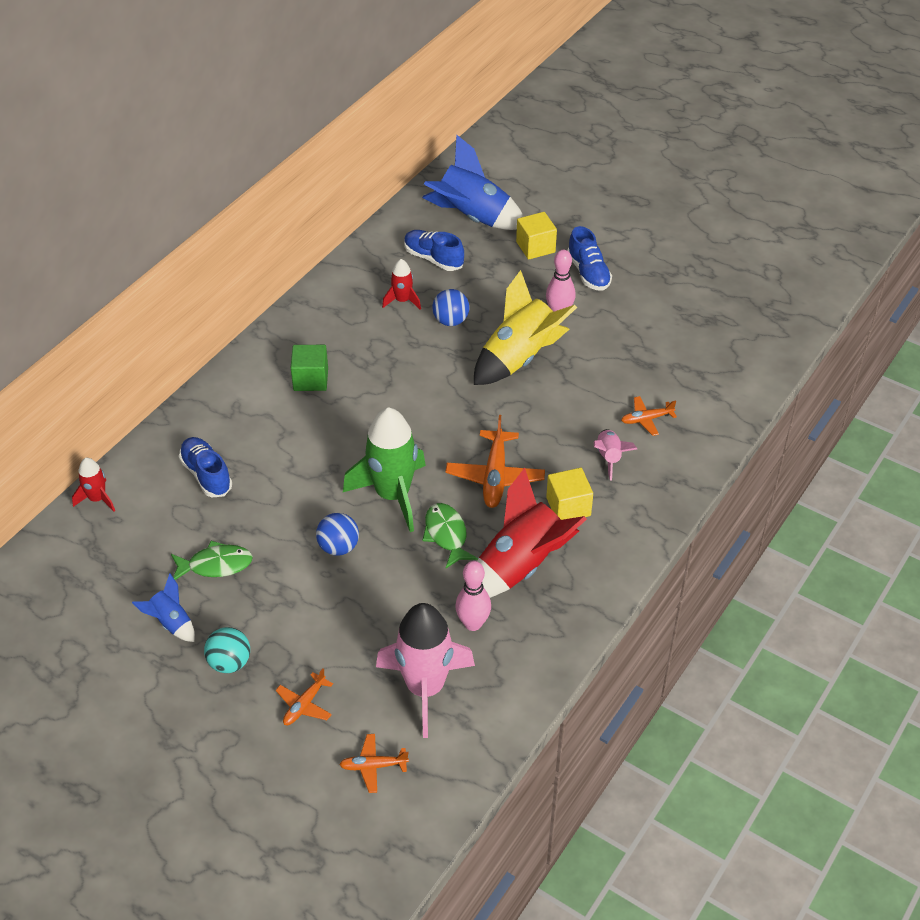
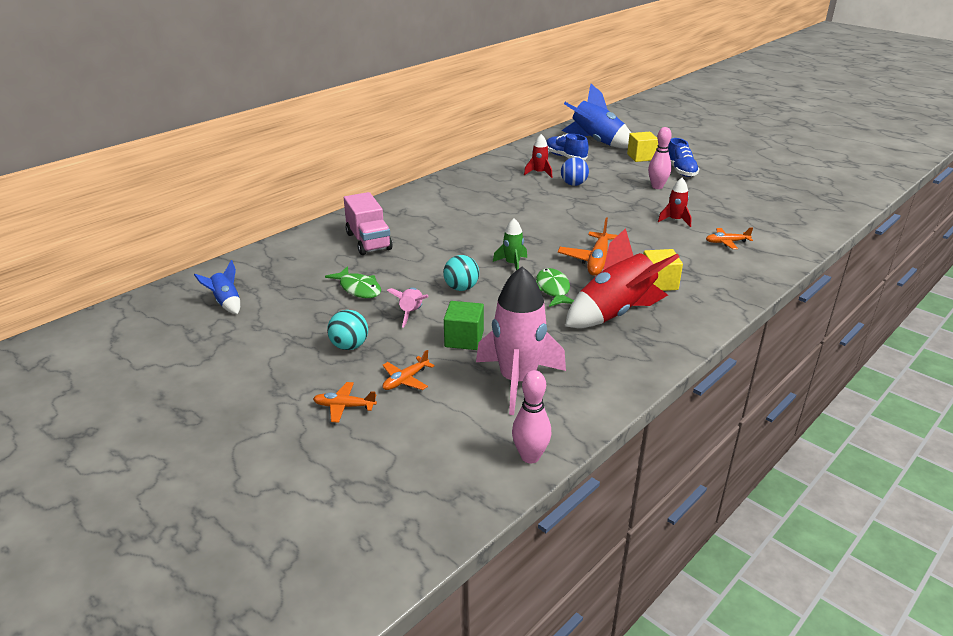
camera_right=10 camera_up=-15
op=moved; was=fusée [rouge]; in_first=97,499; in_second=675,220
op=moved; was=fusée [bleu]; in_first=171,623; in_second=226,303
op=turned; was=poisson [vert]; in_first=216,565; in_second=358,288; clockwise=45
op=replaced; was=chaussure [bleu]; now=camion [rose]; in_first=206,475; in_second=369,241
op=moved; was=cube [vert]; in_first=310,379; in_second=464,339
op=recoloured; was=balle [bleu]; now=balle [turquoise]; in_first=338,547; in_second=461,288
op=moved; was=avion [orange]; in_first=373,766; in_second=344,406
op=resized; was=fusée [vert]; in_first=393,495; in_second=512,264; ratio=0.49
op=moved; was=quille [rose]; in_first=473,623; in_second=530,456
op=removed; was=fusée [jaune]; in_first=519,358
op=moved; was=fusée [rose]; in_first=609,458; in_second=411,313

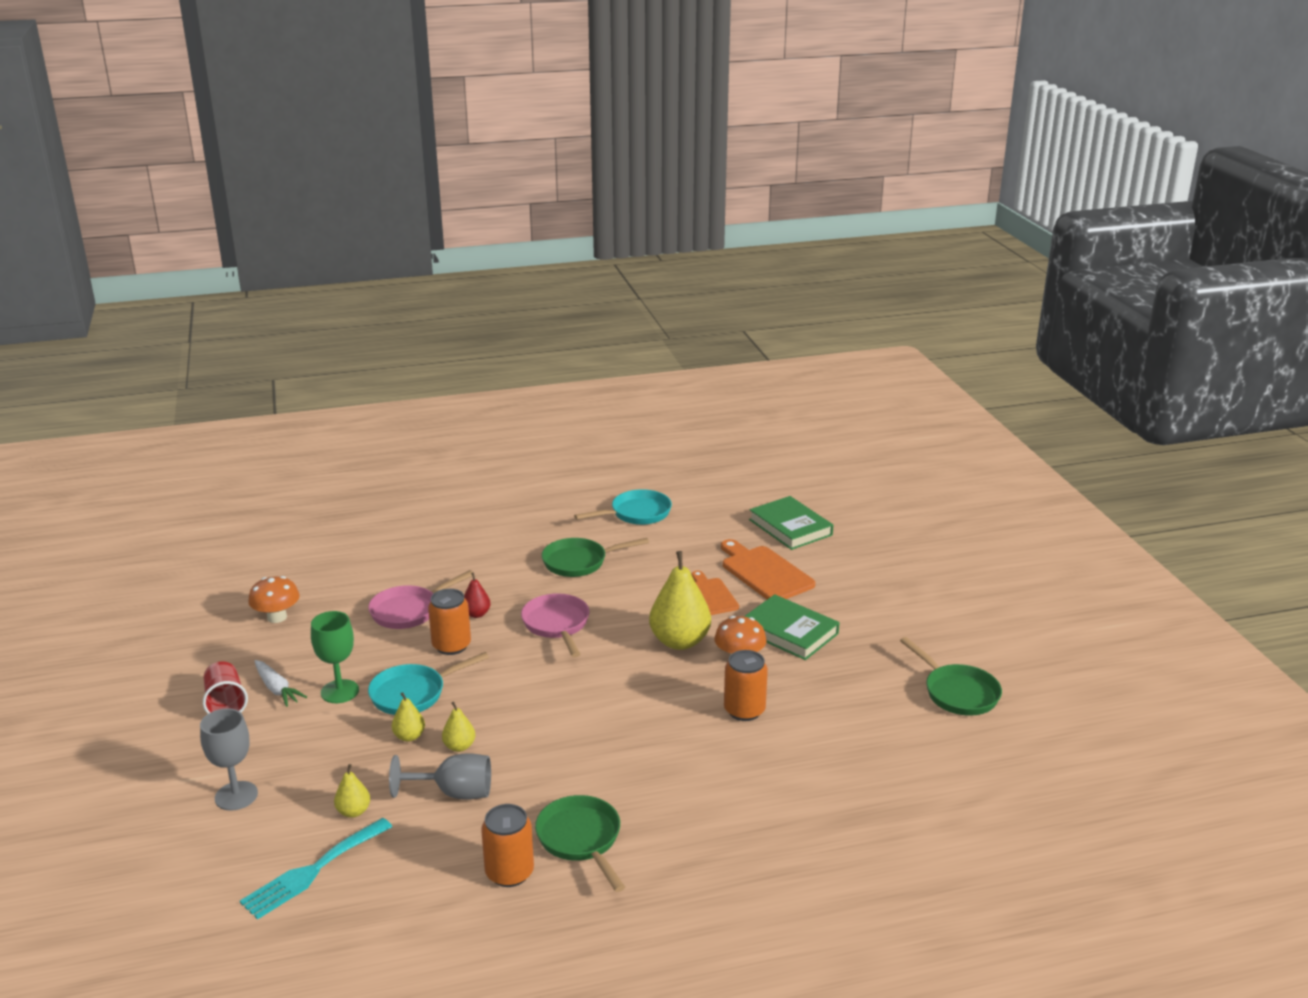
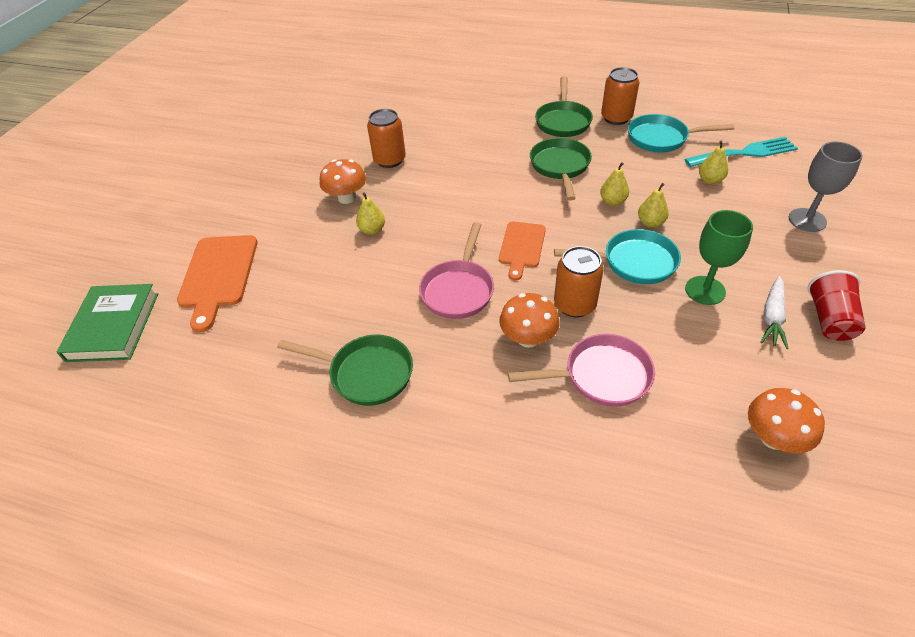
camera_right=-145 camera_up=20
op=turned; was=carotte [blanc]; in_first=277,689; in_second=772,317; clockwise=-150
op=removed; was=verre à pied [gris]; in_first=454,793
op=replaced; was=poire [rouge]; now=champignon [orange]; in_first=476,614; in_second=528,338
op=moved; was=poêle [turquoise]; in_first=637,513; in_second=661,138
op=resized; was=poire [jaune]; in_first=680,641; in_second=372,230; ratio=0.48
op=moved; was=planche à découper [orange]; in_first=711,595; in_second=521,247
op=removed; was=livre [vert]; in_first=789,632
op=moved; was=poêle [vert]; in_first=957,693; in_second=560,167

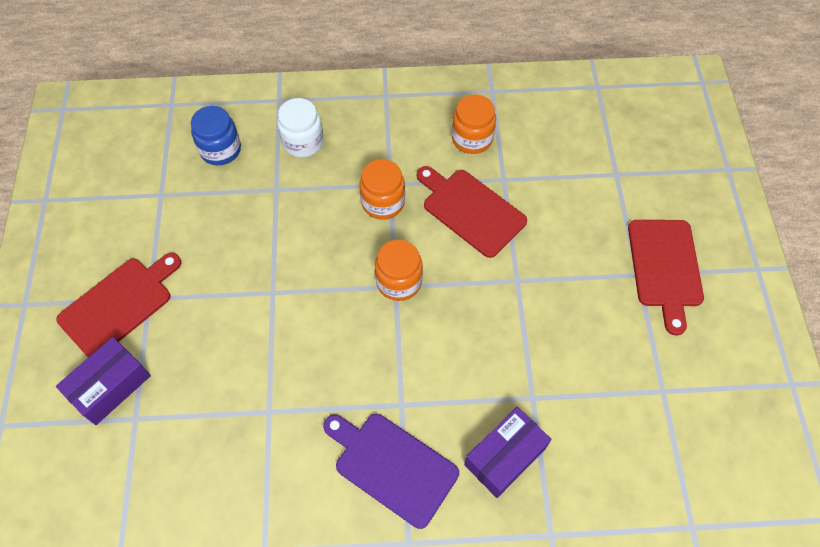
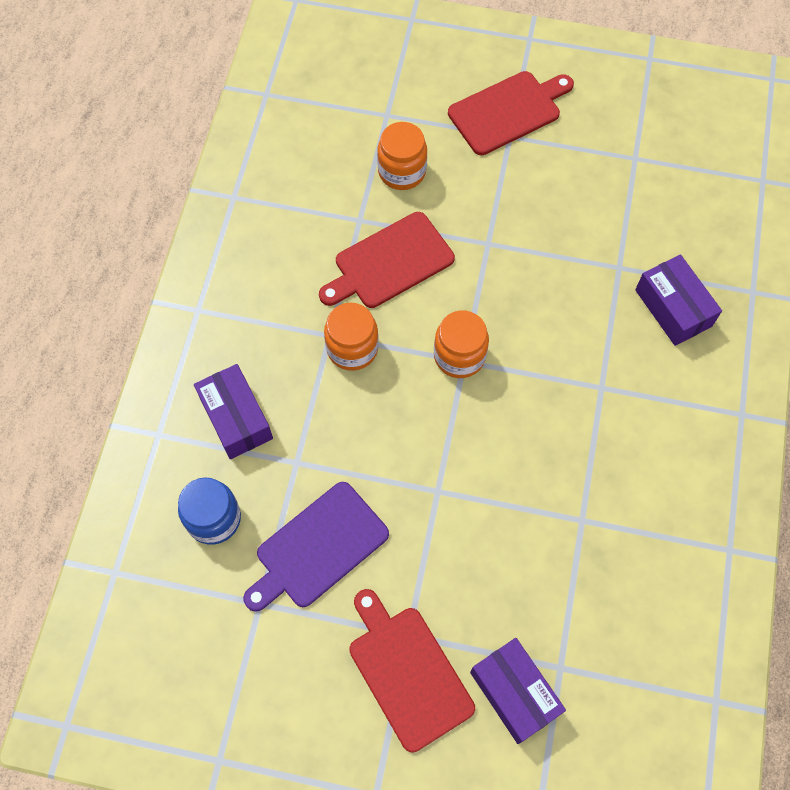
camera_right=-75 camera_up=5
op=replaced; was=bocal [blanc]; now=boîte [violet]; in_first=303,142; in_second=236,418
op=moved; was=planche à découper [violet]; in_first=392,466; in_second=317,548
op=moved; was=bocal [orange]; in_first=472,138; in_second=402,171
op=turned; was=planche à découper [rouge]; in_first=665,267; in_second=508,111; clockwise=-45

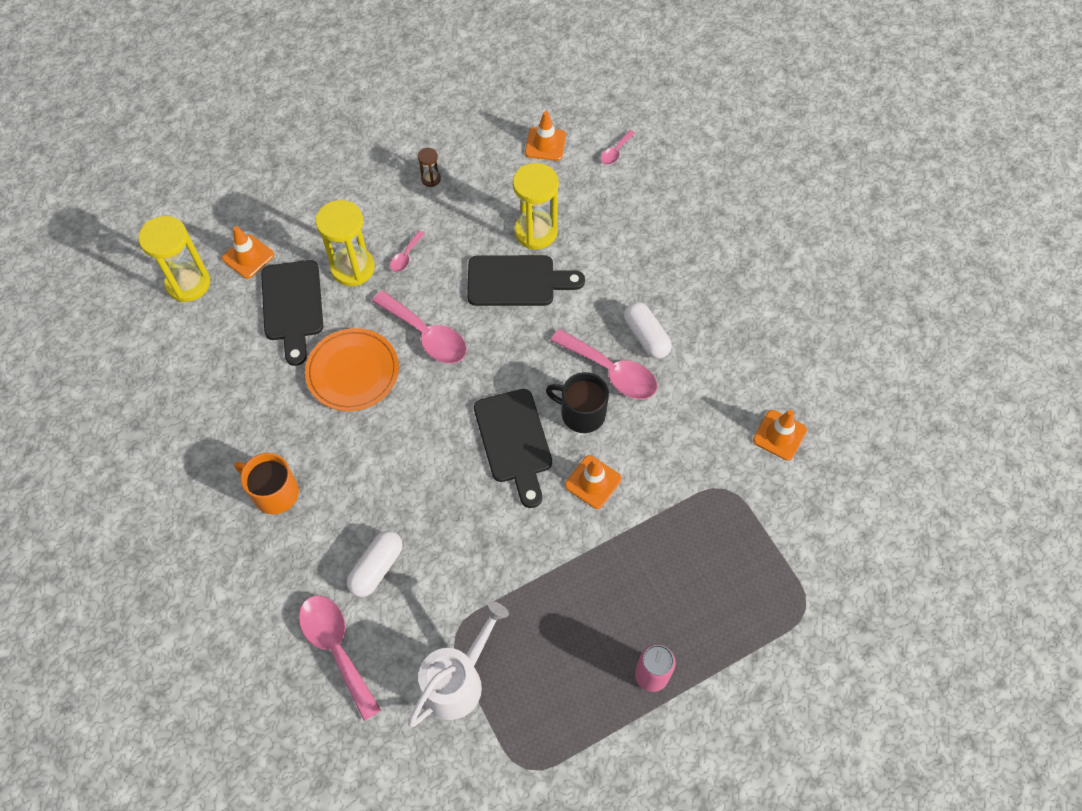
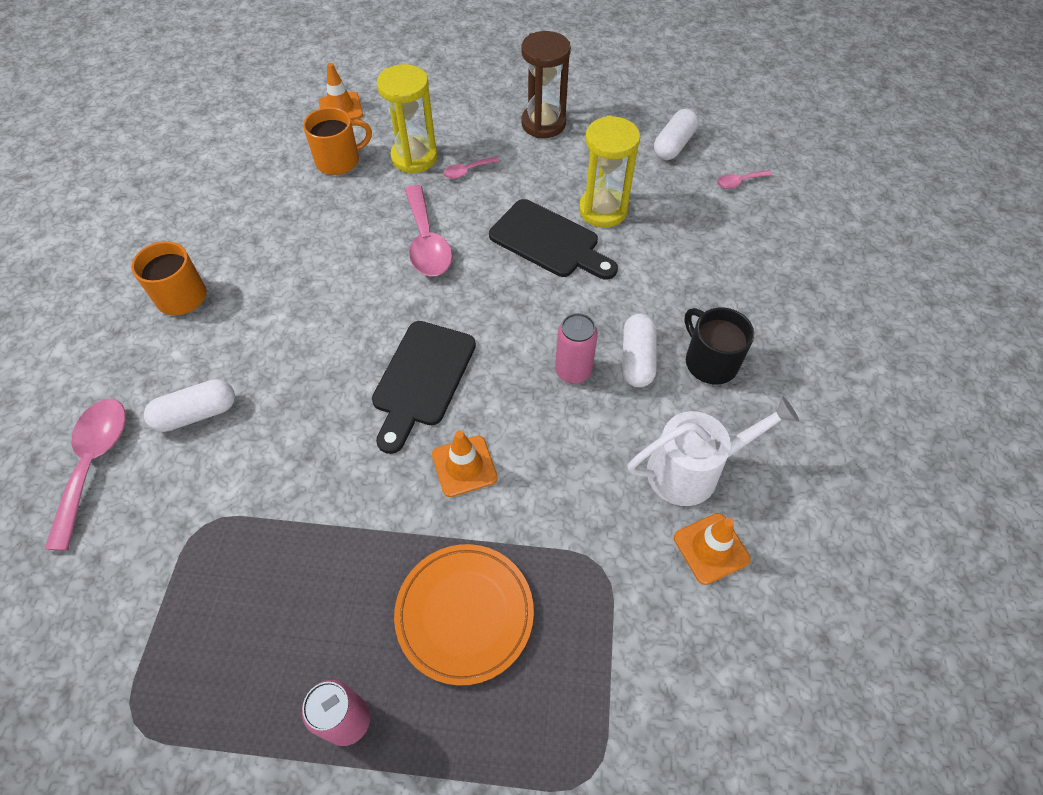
camera_right=35 camera_up=-5
op=removed; was=sablier [jaune]; in_first=188,283
op=replaced; was=planche à découper [noir]; now=tasse [orange]; in_first=292,306; in_second=339,161
op=moved; was=assiette [orange]; in_first=353,372; in_second=464,614
op=moved; was=arrosoir [blanc]; in_first=457,681; in_second=692,470
op=resized; was=sablier [marron]; in_first=431,179; in_second=543,124; ratio=2.15
op=replaced; was=cône de chantier [orange]; now=gélule [blanc]; in_first=545,144; in_second=673,145
op=moved; was=tasse [noir]; in_first=581,413; in_second=710,362
op=replaced; was=cuillère [rose]; now=canette [rose]; in_first=611,371; in_second=573,371

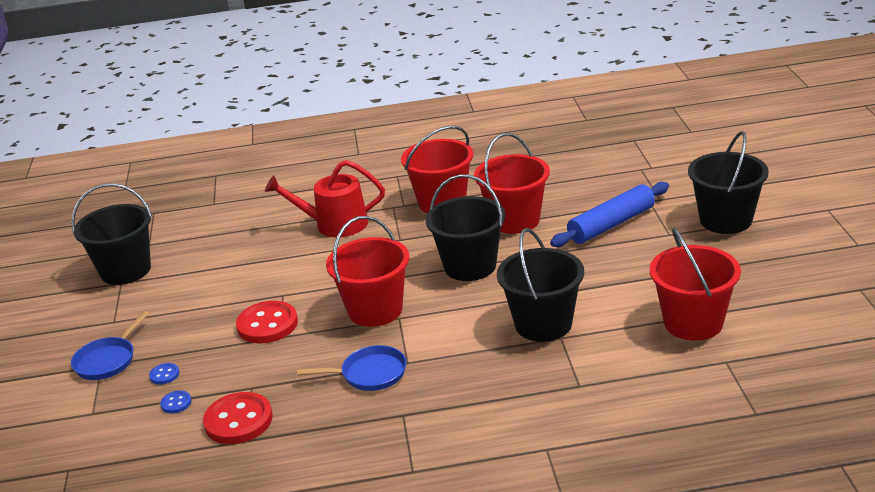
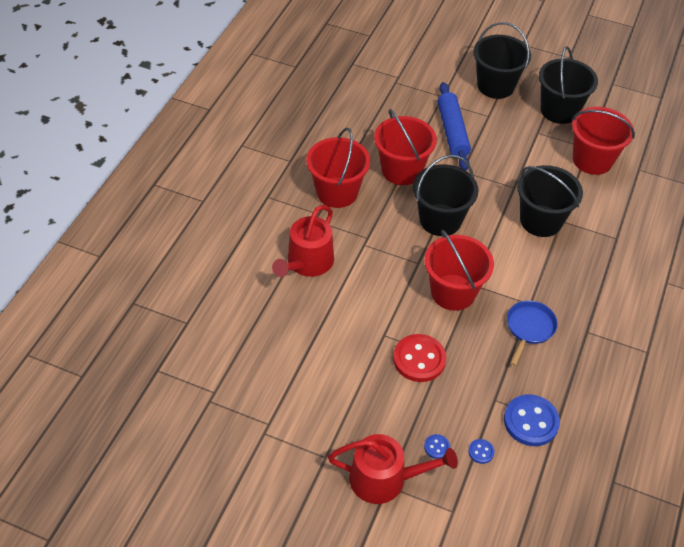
camera_right=-65 camera_up=20
op=moved; was=seau [noir]; in_first=125,270; in_second=559,110
op=replaced; was=poêle [bleu]; now=arrosoir [rouge]; in_first=107,360; in_second=384,479
op=recoloured; was=bouton [rouge]; now=bouton [bleu]; in_first=238,421; in_second=531,421

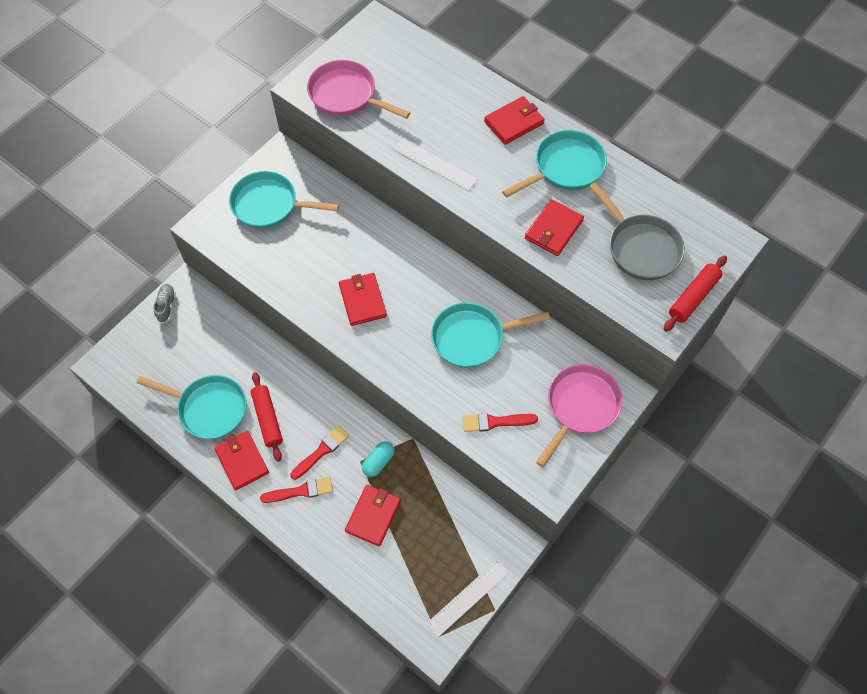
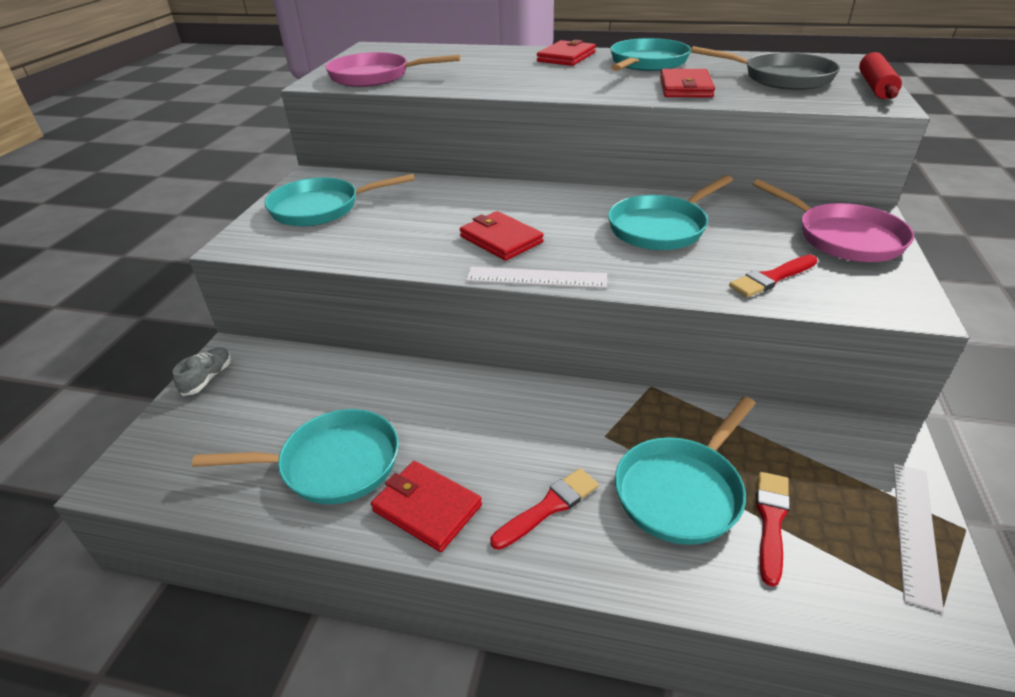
camera_right=-25 camera_up=-25
op=turned; was=chaussure [gris]; in_first=166,306; in_second=208,378; clockwise=45
op=removed; was=rouleau à pâtisserie [rouge]; in_first=267,419
op=moved; was=pinceau [rouge]; in_first=321,451; in_second=771,521
op=replaced; was=portefeuille [rouge]; now=poêle [turquoise]; in_first=373,516; in_second=682,490
op=removed; was=gélule [turquoise]; in_first=378,462
op=moved; was=règle [blanc]; in_first=435,164; in_second=536,277
op=turned; was=poêle [rose]; in_first=580,407; in_second=843,237; clockwise=135

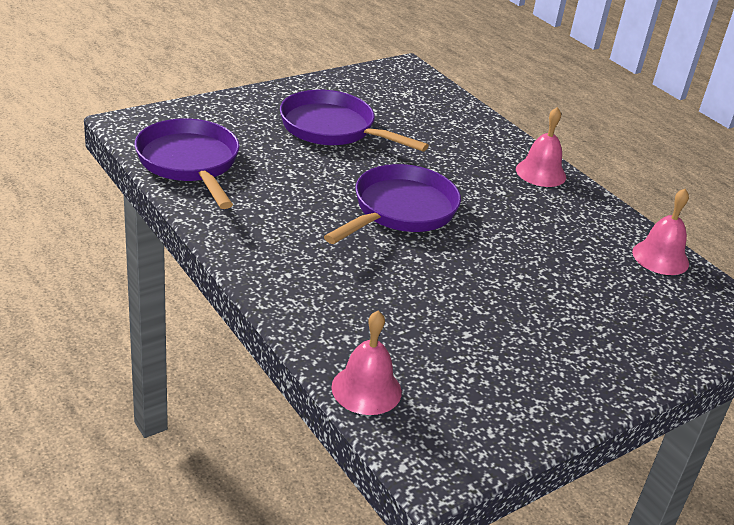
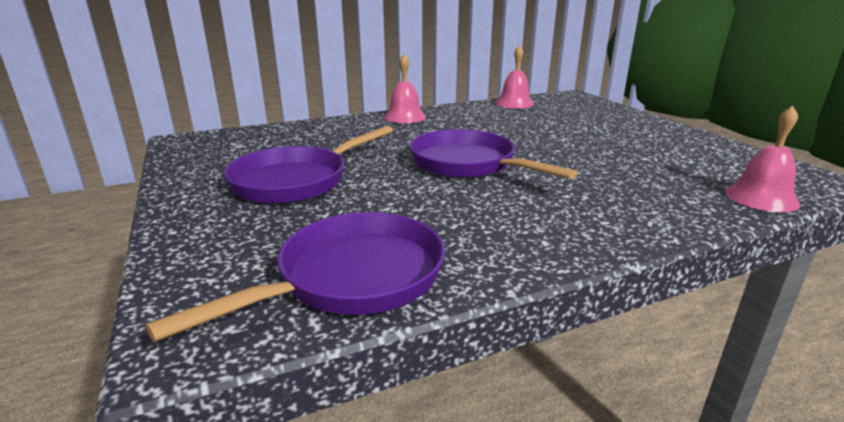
camera_right=-75 camera_up=-10
op=turned; was=poêle [violet]; in_first=190,163; in_second=352,278; clockwise=150

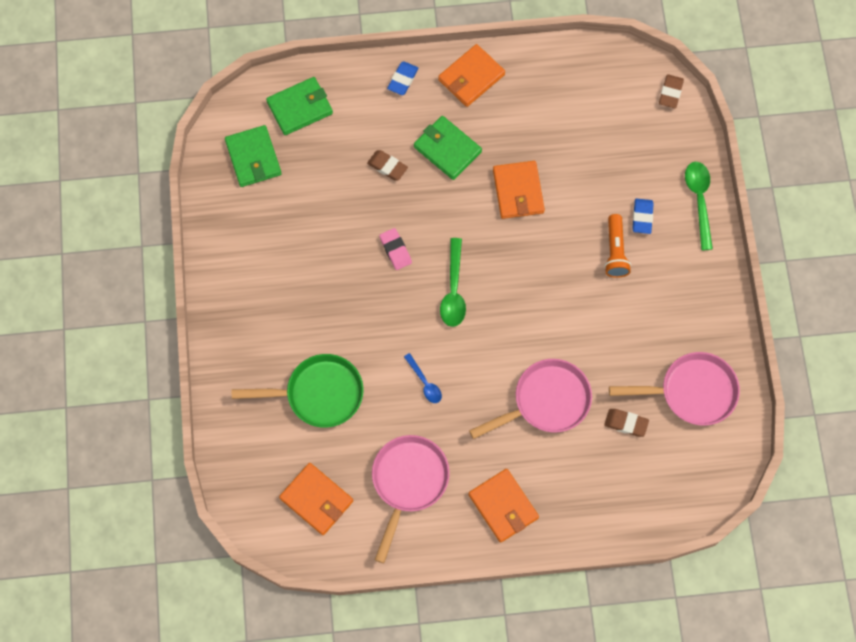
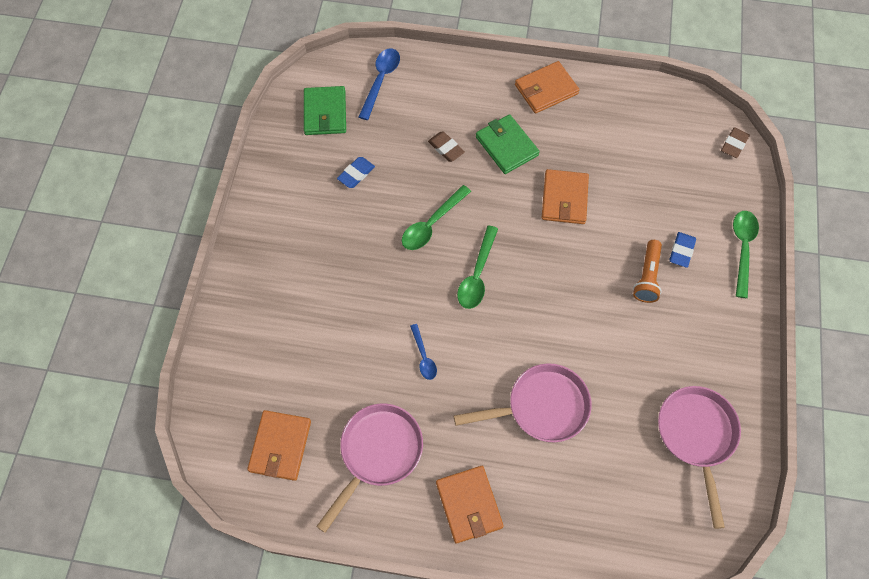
camera_right=15 camera_up=-5
op=removed; was=poêle [vert]; in_first=318,394
op=replaced; was=portefeuille [vert]; now=cuillère [bleu]; in_first=300,108; in_second=381,80
op=turned; was=portefeuille [orange]; in_first=316,500; in_second=280,446; clockwise=45
op=replaced; was=gomme [rose]; now=cuillère [vert]; in_first=395,250; in_second=431,224
op=moved; was=gomme [bleu]; in_first=403,80; in_second=356,174
op=removed; was=gomme [marron]; in_first=626,423
op=turned; was=poêle [rose]; in_first=692,392; in_second=696,436; clockwise=-105

